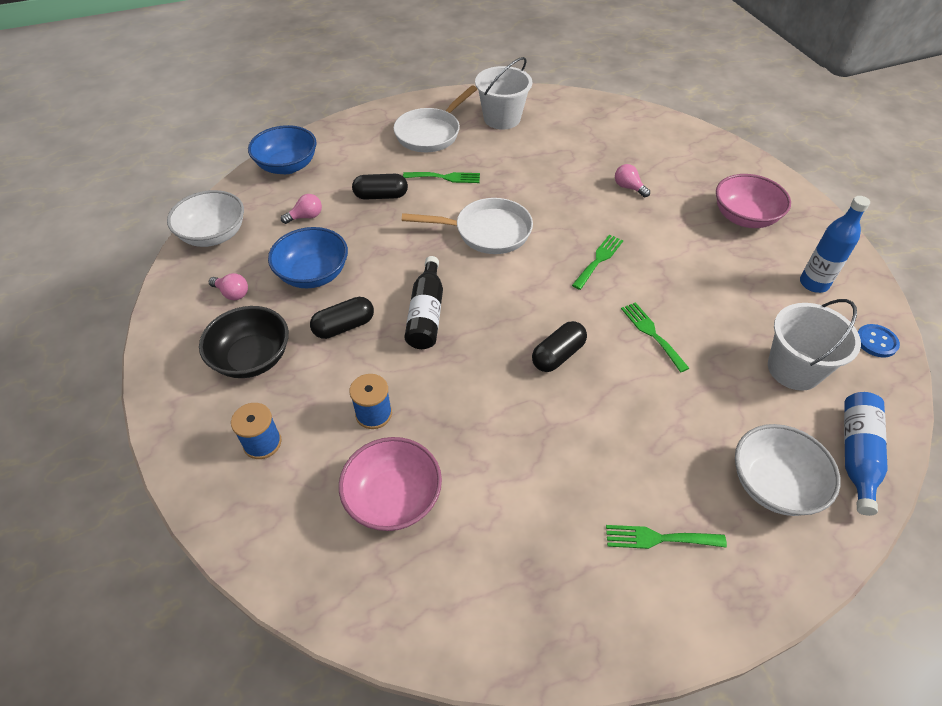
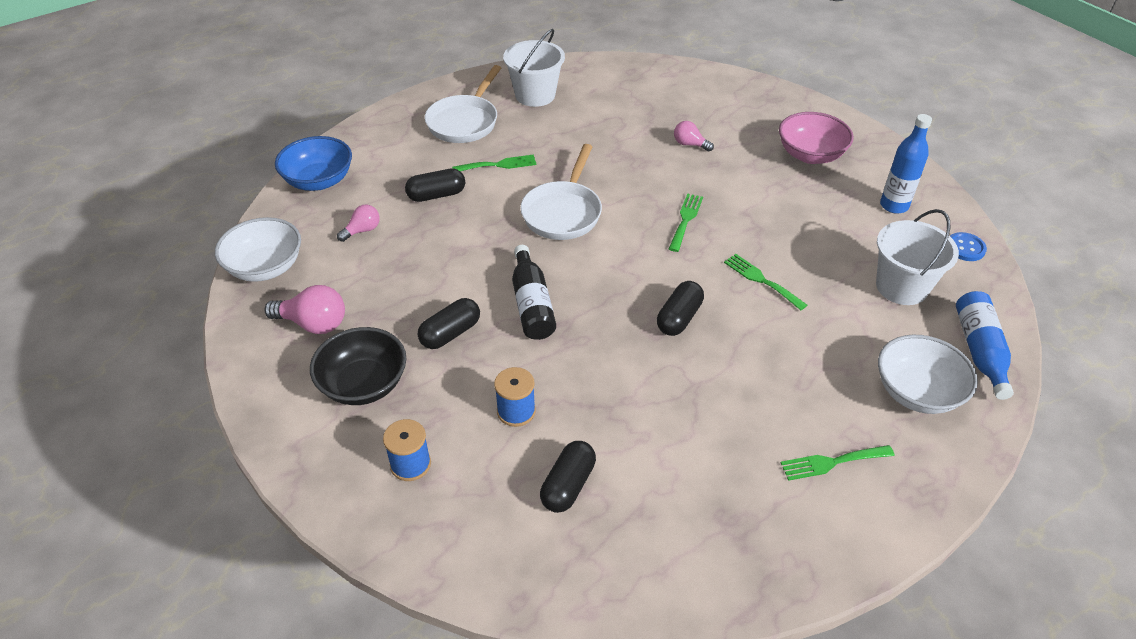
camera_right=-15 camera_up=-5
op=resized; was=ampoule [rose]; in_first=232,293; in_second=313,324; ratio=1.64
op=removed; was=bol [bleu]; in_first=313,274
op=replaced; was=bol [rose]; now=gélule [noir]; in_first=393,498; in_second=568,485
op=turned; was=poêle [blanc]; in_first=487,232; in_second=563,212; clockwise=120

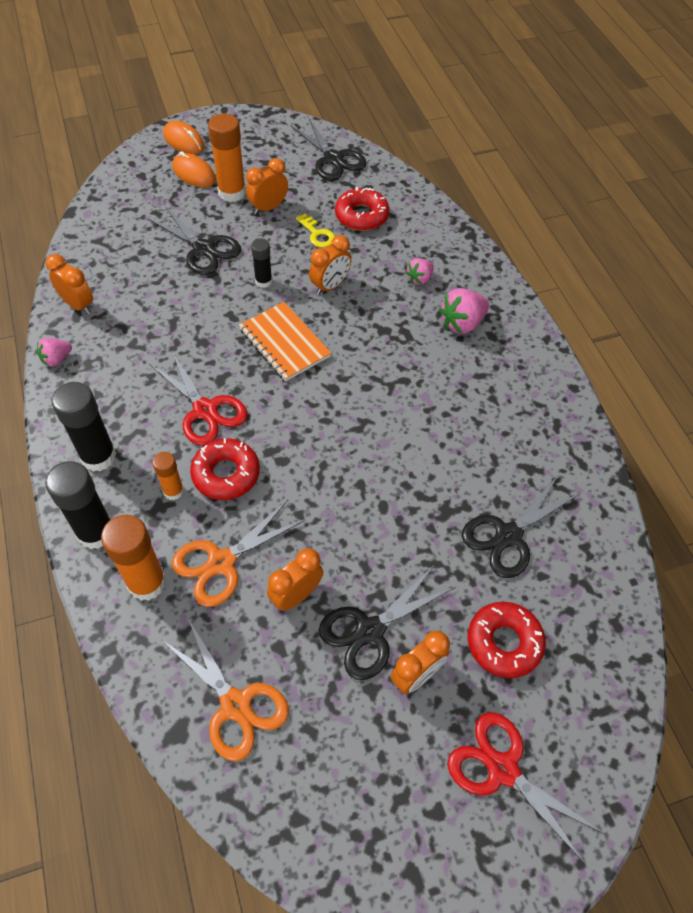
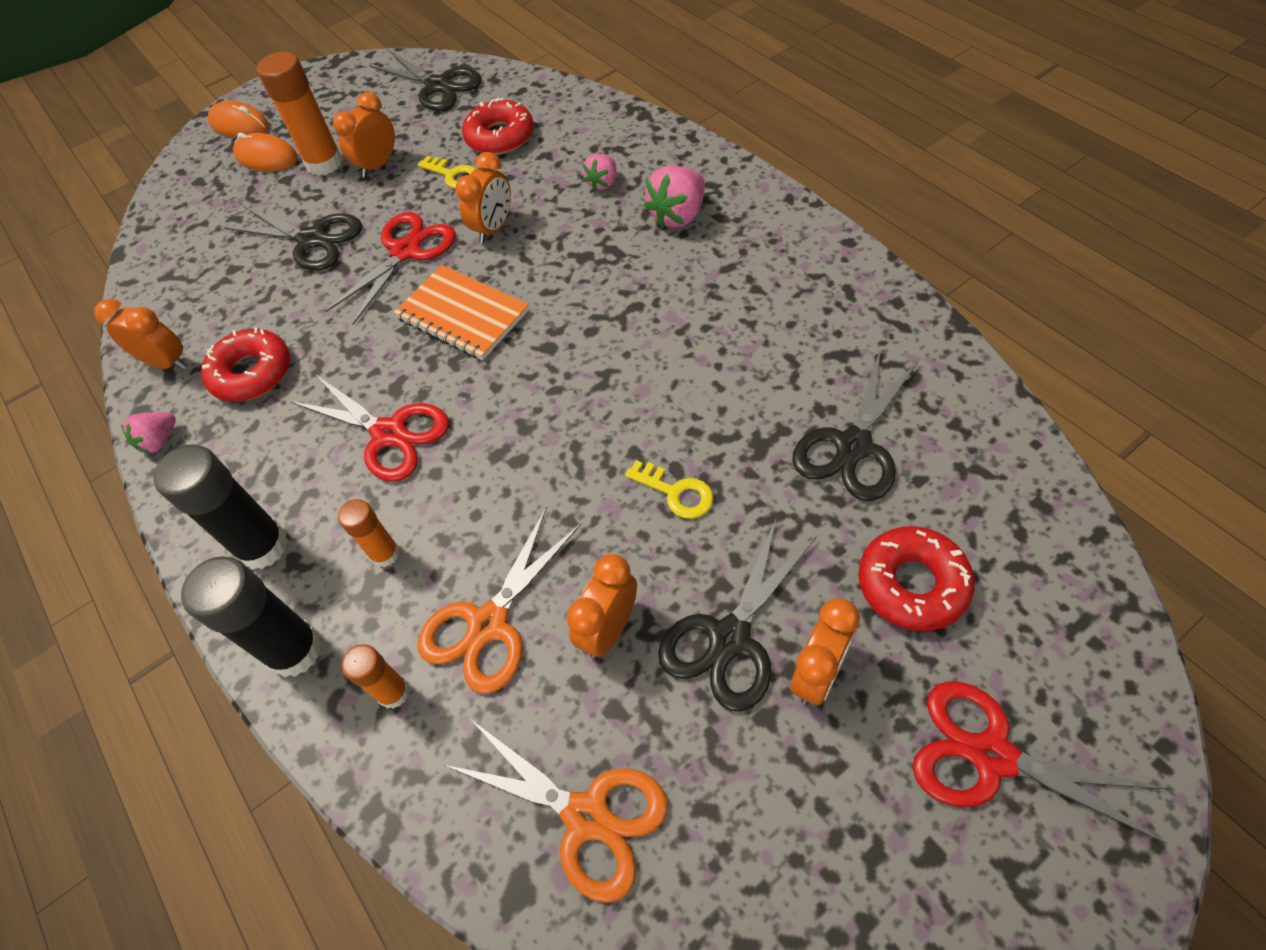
camera_right=-10 camera_up=0
op=resized; was=bâton de colle [orange]; in_first=147,582; in_second=393,692; ratio=0.57
op=moved; was=beignet [rouge]; in_first=226,474; in_second=252,373
op=replaced; was=bâton de colle [noir]; now=ciseaux [rouge]; in_first=263,281; in_second=406,251
op=added; now=clé [jaune]; in_second=676,492

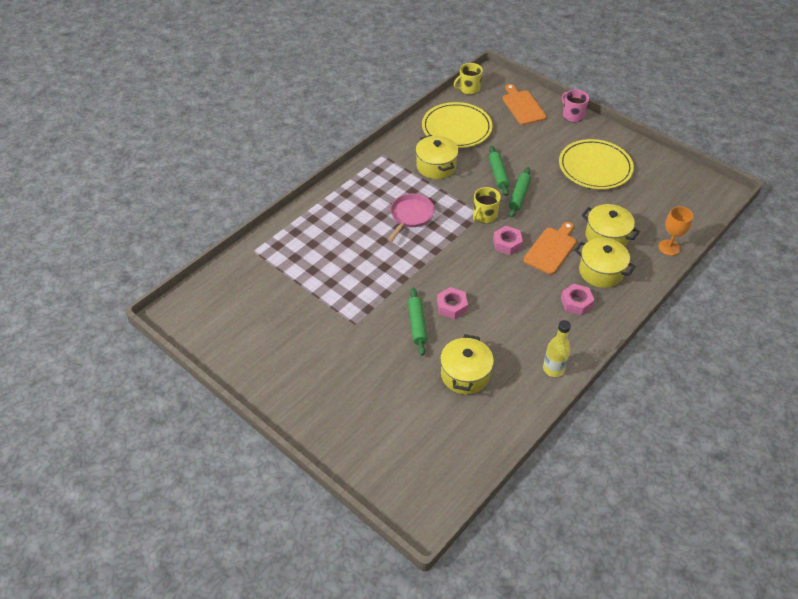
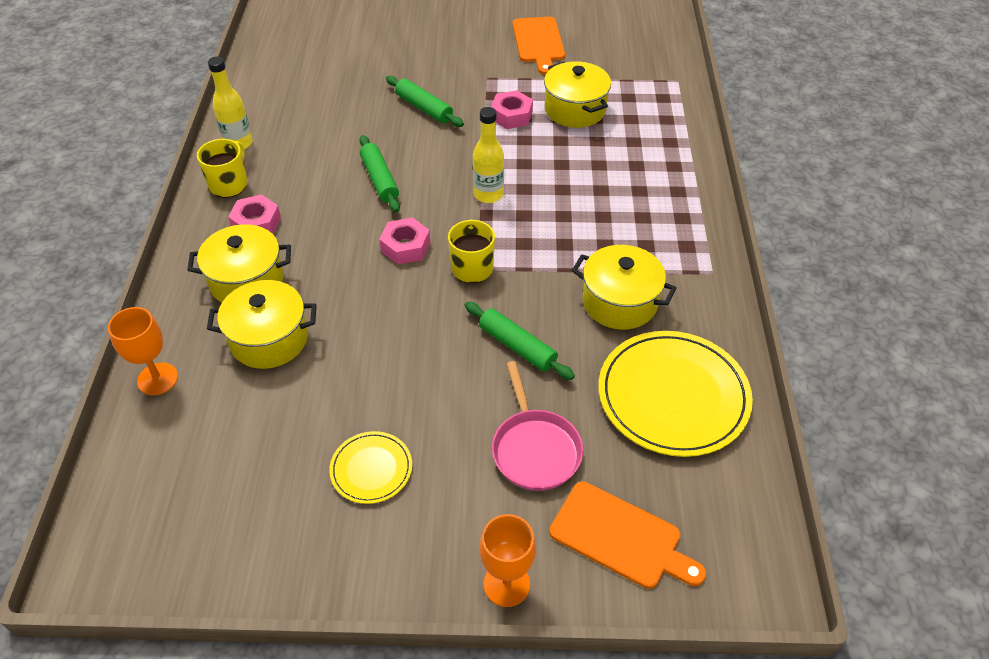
camera_right=140 camera_up=0
op=moved; was=poêle [rose]; in_first=411,216; in_second=534,449
op=moved; was=écrou [rose]; in_first=452,306; in_second=511,115
op=moved; was=marmite [jaune]; in_first=465,374; in_second=575,110
op=moved; was=tasse [jaune]; in_first=469,89; in_second=229,184
op=moved; was=rouleau à pâtisserie [vert]; in_first=519,196; in_second=380,179
op=moved; was=planche à découper [orange]; in_first=551,249; in_second=538,42
op=resized; was=assiette [jaune]; in_first=595,167; in_second=371,469; ratio=0.51
op=replaced; was=tasse [rose]; now=verre à pied [orange]; in_first=572,115; in_second=506,584
op=added; now=bouteille [jaune]; in_second=488,194

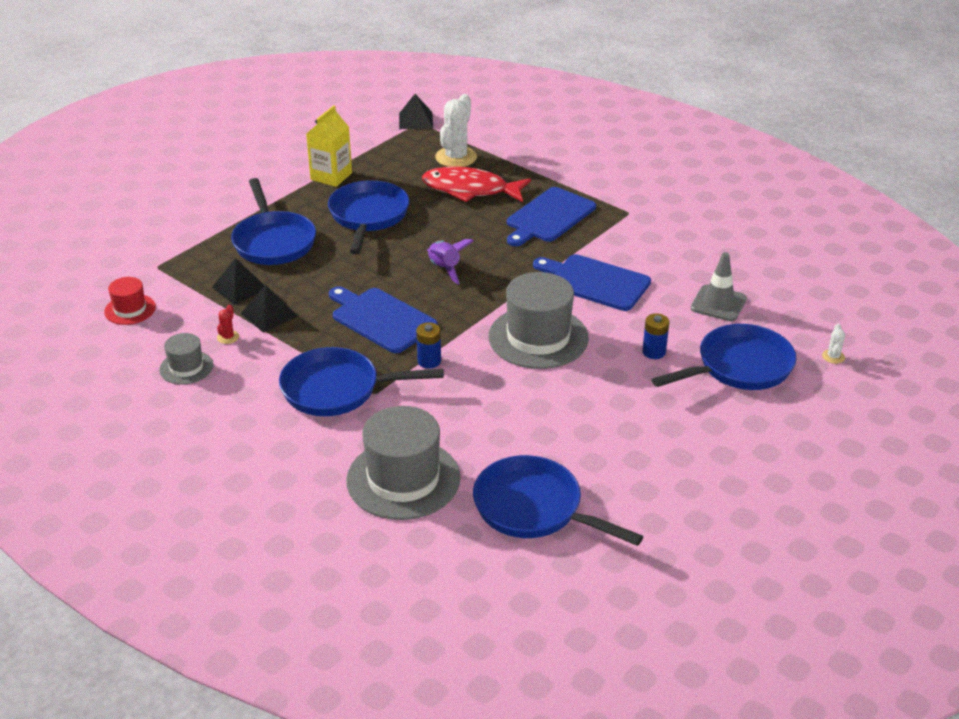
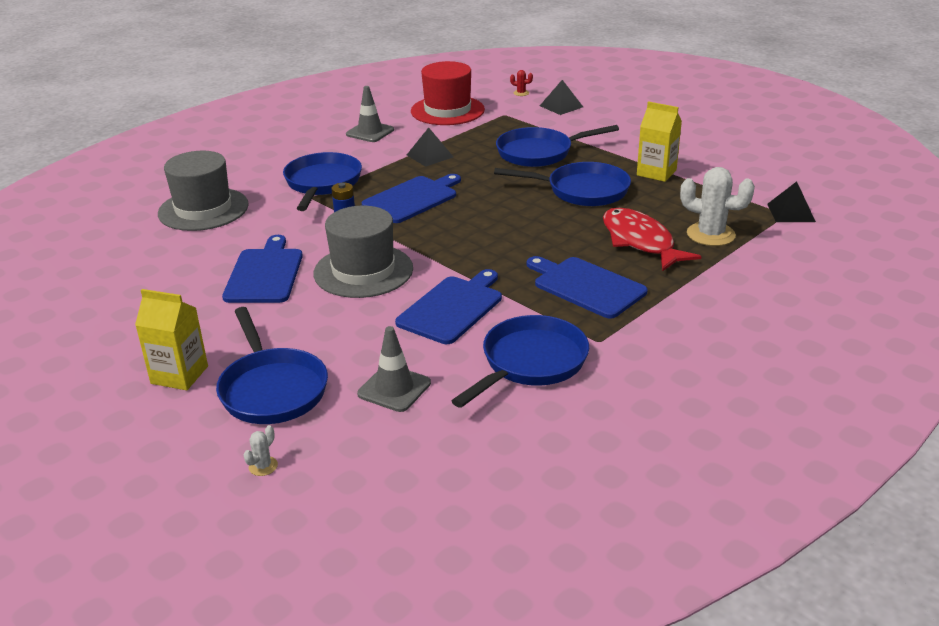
camera_right=95 camera_up=-5
op=resized; was=chapeau [rouge]; in_first=130,309; in_second=447,110; ratio=1.93
op=replaced; was=chapeau [gris]; now=cône de chantier [gris]; in_first=186,367; in_second=370,132
op=moved; was=pyramide [noir]; in_first=239,288; in_second=561,106
op=moved; was=cactus [rouge]; in_first=228,337; in_second=521,93
op=turned; was=poisson [rouge]; in_first=470,190; in_second=640,241; clockwise=-45
op=removed; was=fusée [violet]; in_first=445,269
op=moved; was=poêle [bleu]; in_first=534,508; in_second=530,363
op=removed; was=pile [bleu]; in_first=654,352
op=turned; was=cactus [blanc]; in_first=833,357; in_second=263,466; clockwise=-75
op=added; now=brique de lait [jaune]; in_second=179,375
op=added; now=planche à découper [bleu]; in_second=265,274

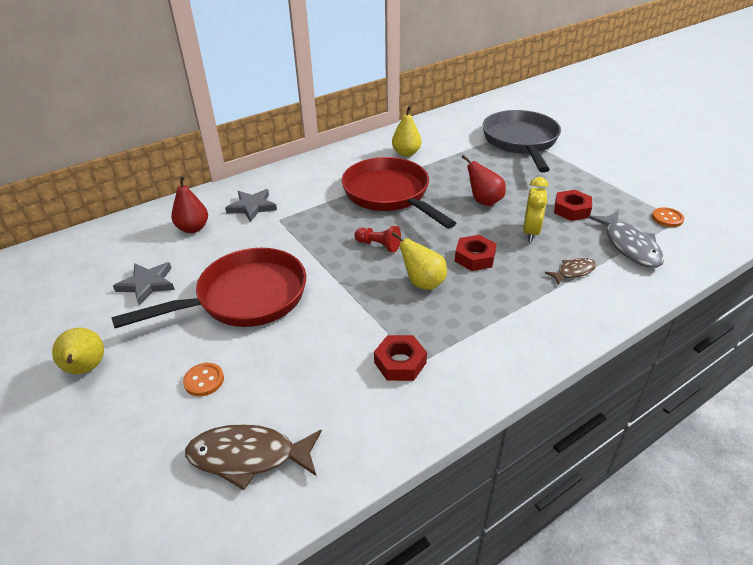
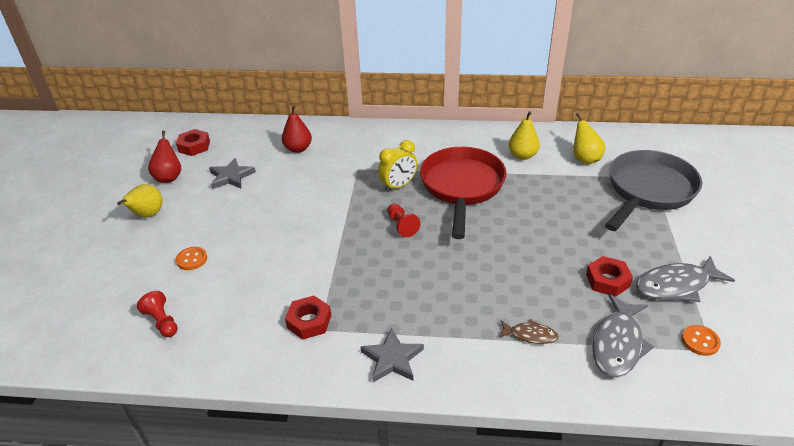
camera_right=40 camera_up=0
op=removed; was=poêle [rouge]; in_first=245,298
op=replaced; was=poisson [marron]; now=pion [rouge]; in_first=248,456; in_second=162,322
op=moved; was=étoile [gris]; in_first=252,207; in_second=392,359
op=moved; was=poire [jaune]; in_first=422,282; in_second=585,159
op=moved; was=écrou [rouge]; in_first=475,257; in_second=194,146
op=moved; was=poire [rouge]; in_first=484,201; in_second=169,177
op=moved; was=réveil [jaune]; in_first=531,232; in_second=398,186
op=added; now=poisson [gris]; in_second=676,285

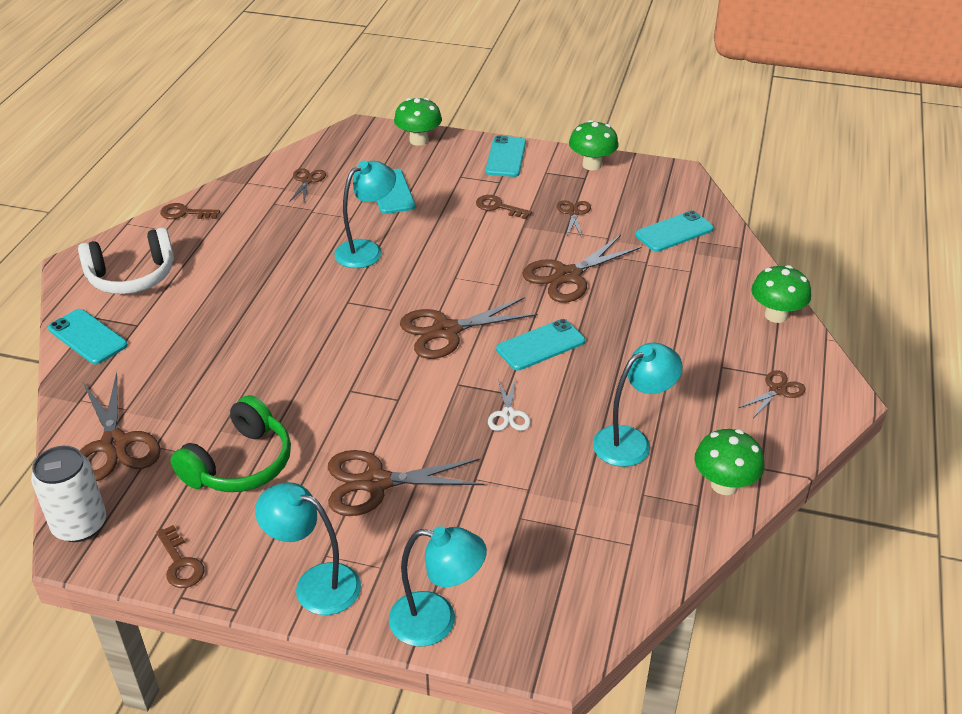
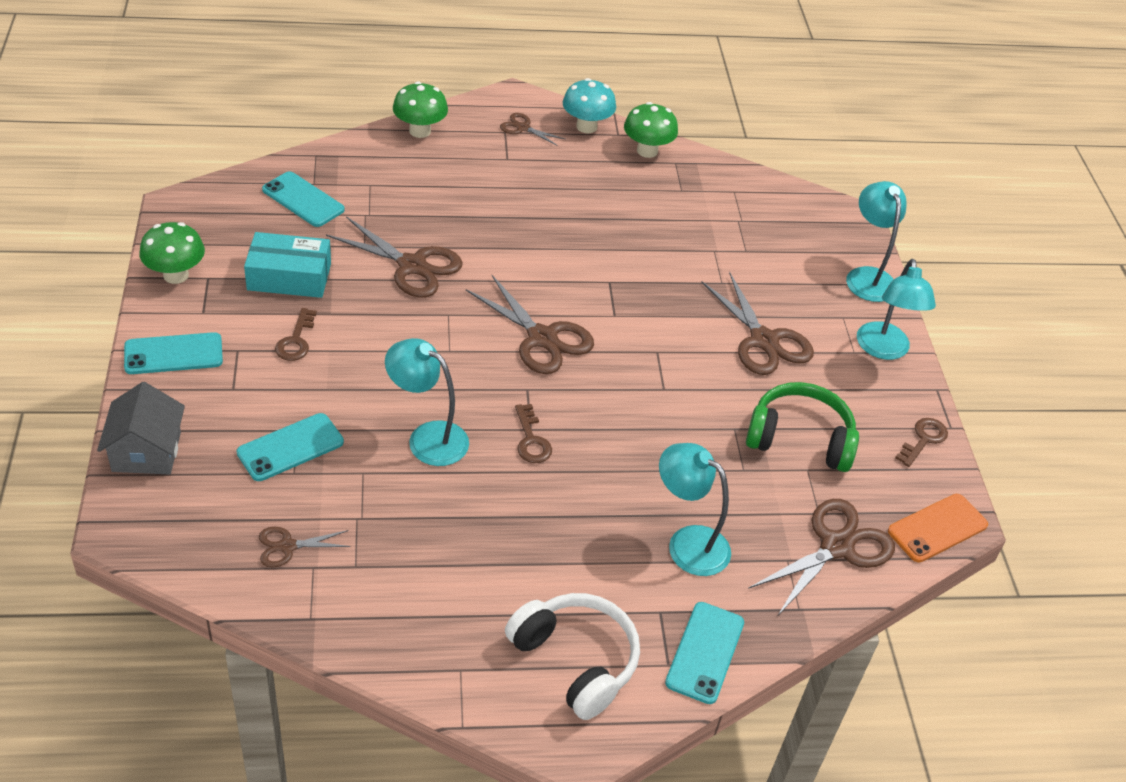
camera_right=-115 camera_up=5
op=replaced; was=canette [blanc]; now=téléphone [orange]; in_first=80,525; in_second=937,528
op=moved; was=clé [marron]; in_first=184,213; in_second=531,440
op=replaced; was=champignon [vert]; now=maison [gris]; in_first=418,140; in_second=146,451
op=removed; was=ciseaux [blanc]; in_first=508,415
op=removed; was=téléphone [turquoise]; in_first=540,345
op=replaced; was=ciseaux [marron]; now=boîte [turquoise]; in_first=573,213; in_second=289,277
op=moved; was=lampe [turquoise]; in_first=631,441; in_second=687,543
op=added; now=champignon [turquoise]; in_second=586,127

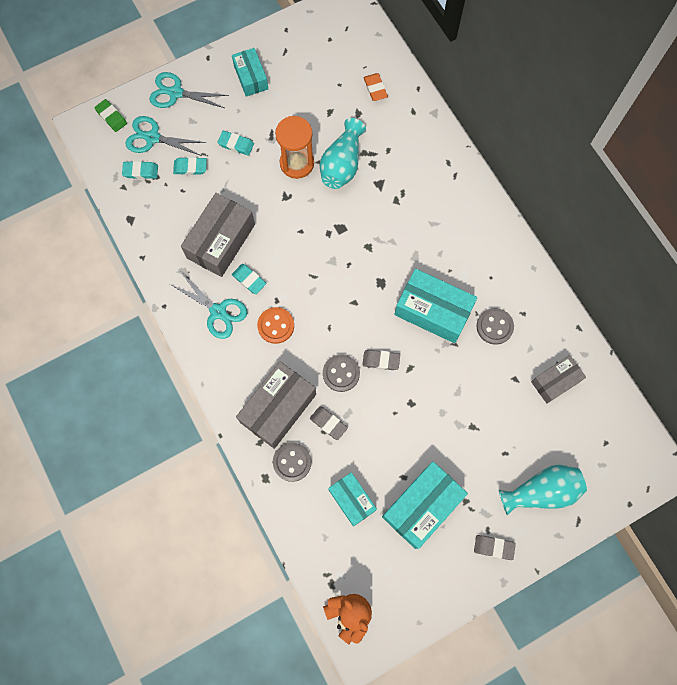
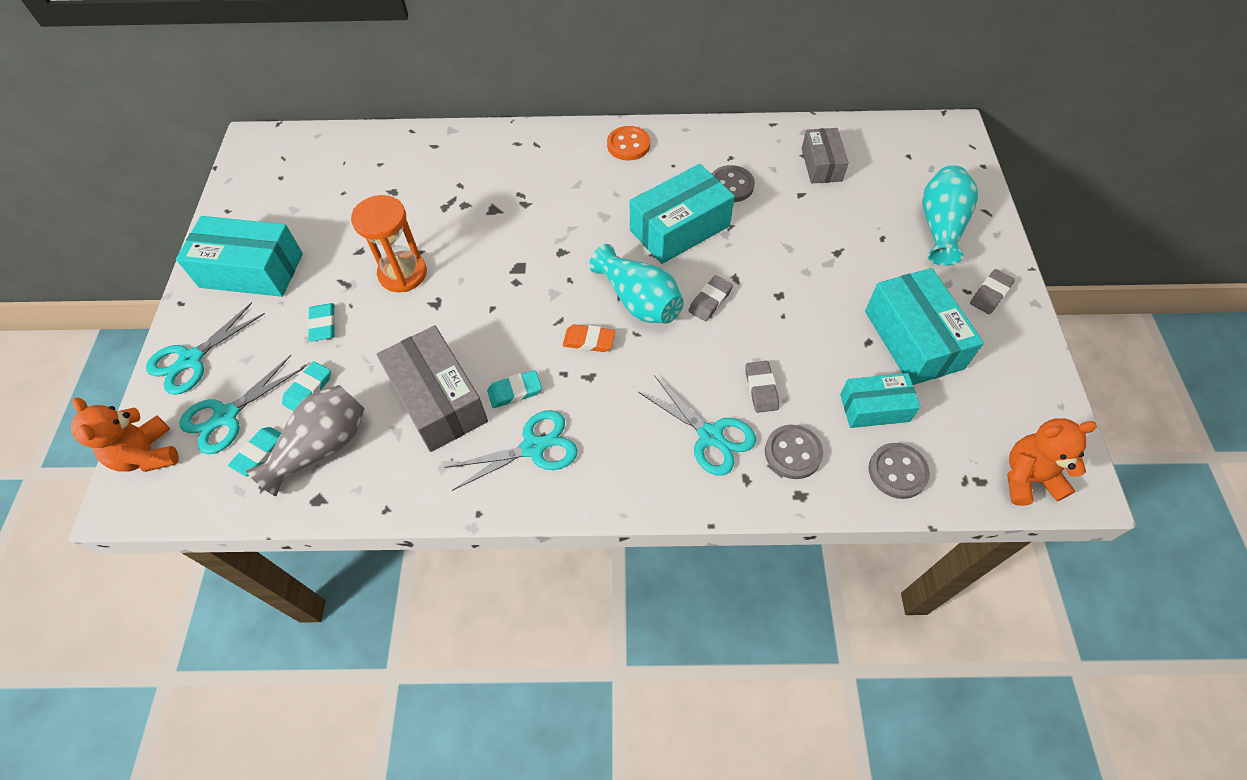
camera_right=-60 camera_up=-15
op=replaced; was=gomme [vert]; now=ours en peluche [orange]; in_first=111,117; in_second=148,454
op=turned; was=gomme [turquoise]; in_first=236,144; in_second=323,324; clockwise=-60
op=resized; was=boîte [turquoise]; in_first=251,77; in_second=251,270; ratio=1.63
op=replaced; was=boîte [gris]; now=ciseaux [turquoise]; in_first=278,408; in_second=710,436
op=moved; was=bouton [orange]; in_first=276,326; in_second=628,145
op=turned; was=gomme [gris]; in_first=328,423; in_second=761,389; clockwise=-75
op=moved; was=vase [turquoise]; in_first=342,164; in_second=639,301
op=moved; was=bouton [gris]; in_first=341,373; in_second=897,472
op=moved; was=gomme [orange]; in_first=375,88; in_second=589,341
op=added; now=vase [gris]; in_second=322,447

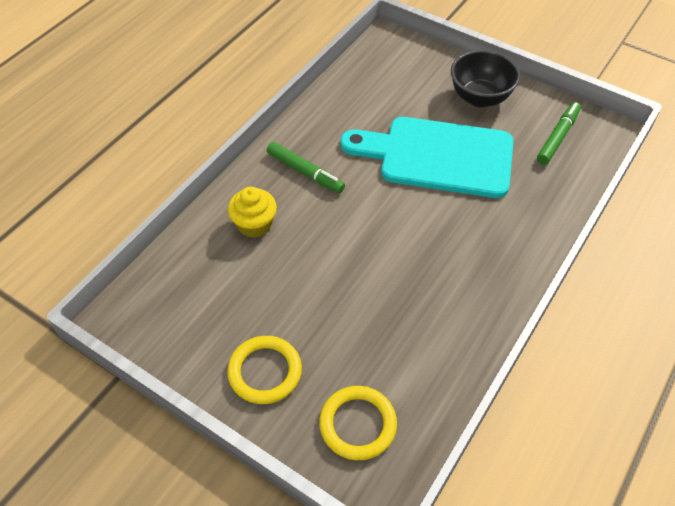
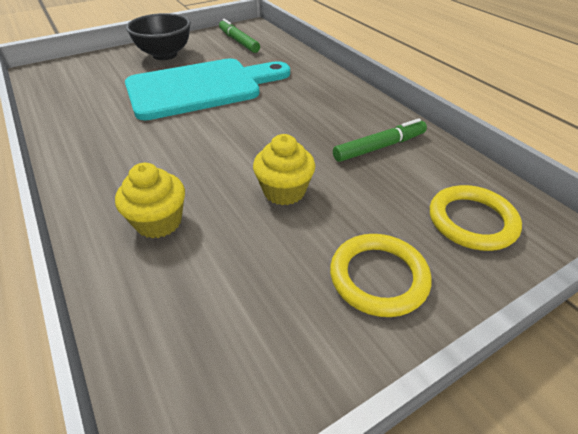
camera_right=-65 camera_up=-10
op=moved; was=feutre [vert]; in_first=305,172; in_second=379,147
op=turned; was=planche à découper [turquoise]; in_first=438,157; in_second=201,88; clockwise=-150
op=added; now=muffin [jaune]; in_second=284,191

